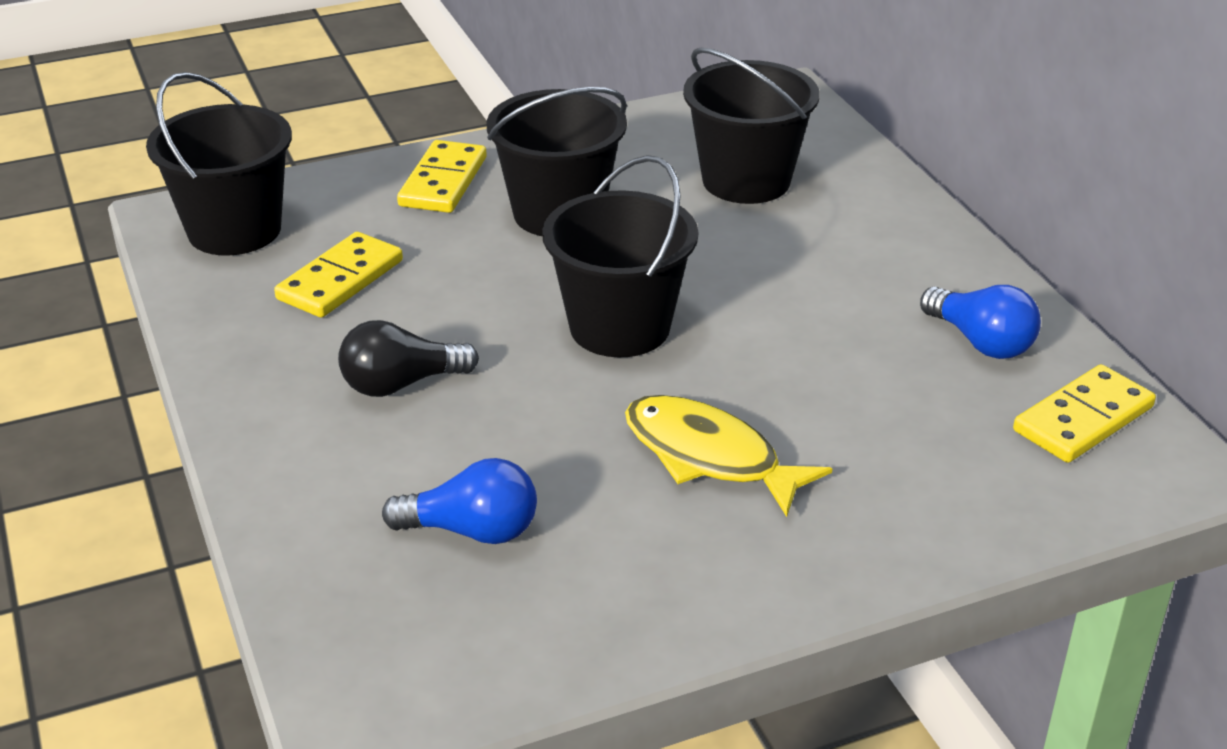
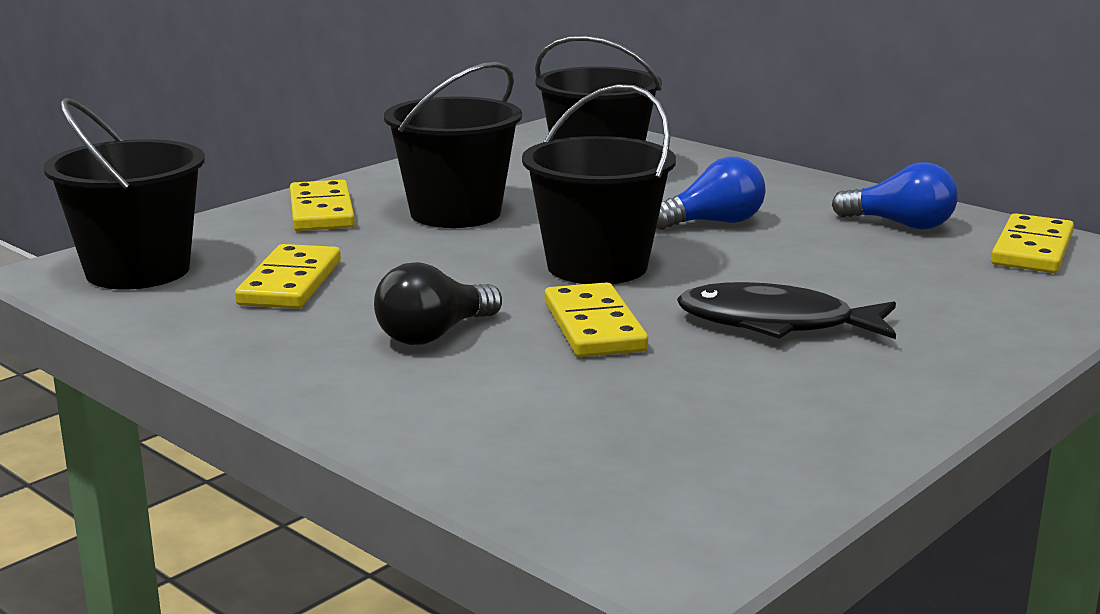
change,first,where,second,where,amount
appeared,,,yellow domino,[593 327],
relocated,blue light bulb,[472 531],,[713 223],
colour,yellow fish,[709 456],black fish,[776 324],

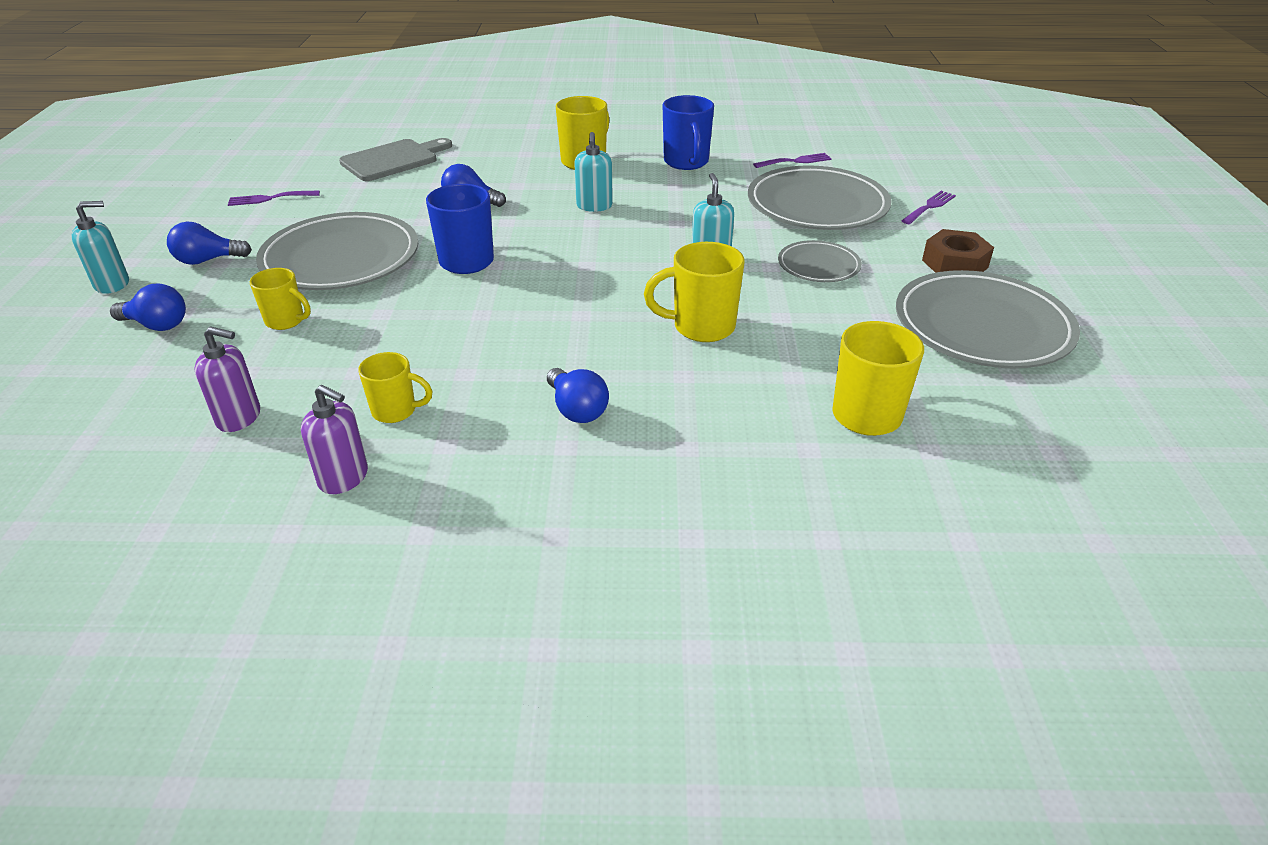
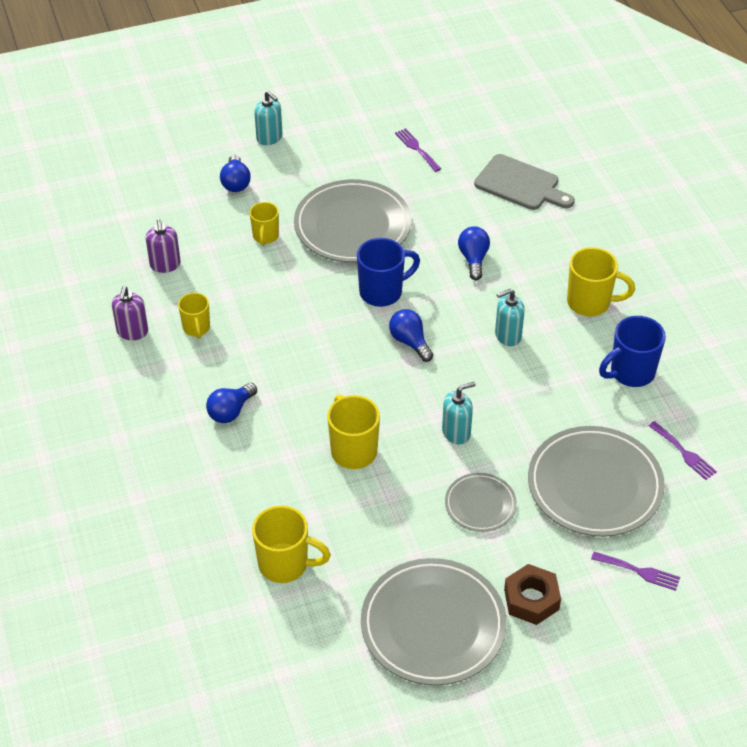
change,first,where,second,where,amount
relocated,blue light bulb,[207 260],,[410 342],

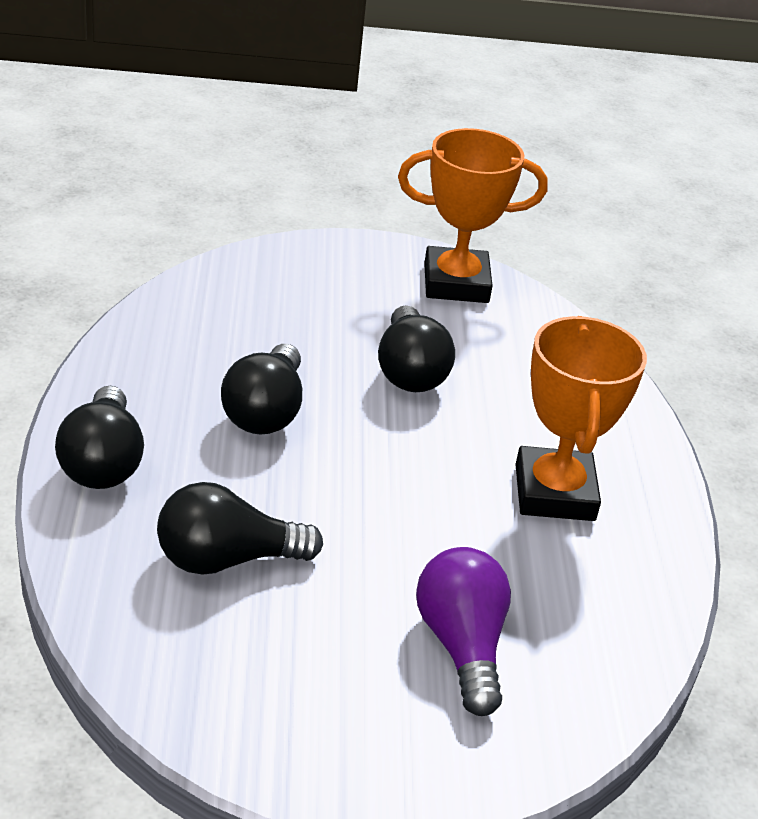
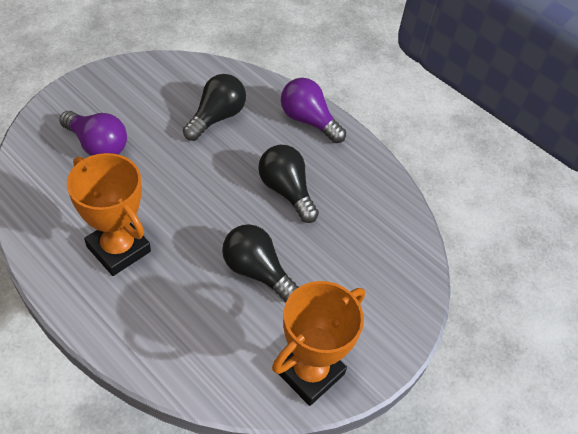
change,first,where,second,where,amount
colour,black light bulb,[102 462],purple light bulb,[308 121],

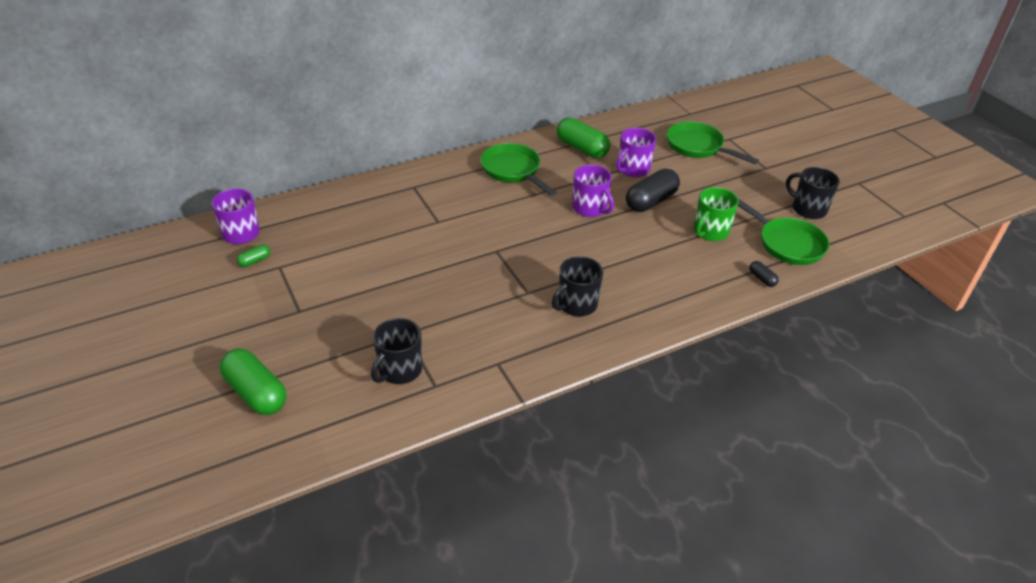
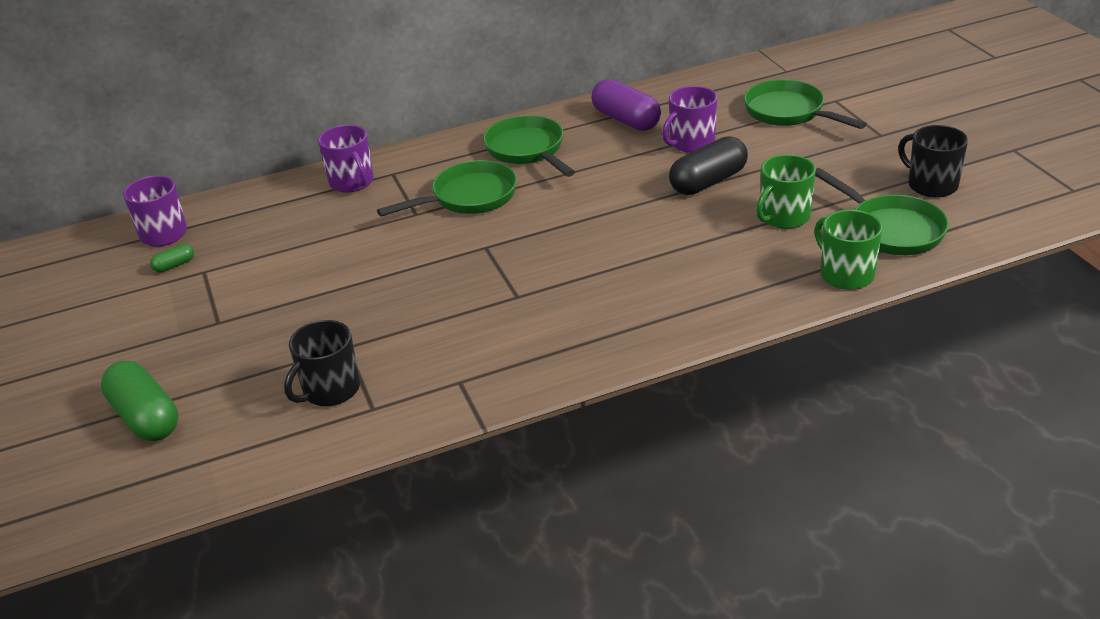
change,first,where,second,where,amount
missing,black mug,[576 304],,,
appeared,,,green pan,[468 197],
relocated,purple mug,[590 208],,[352 182],
exchanged,black capsule,[762 279],green mug,[845 274],
colour,green capsule,[582 148],purple capsule,[626 120],

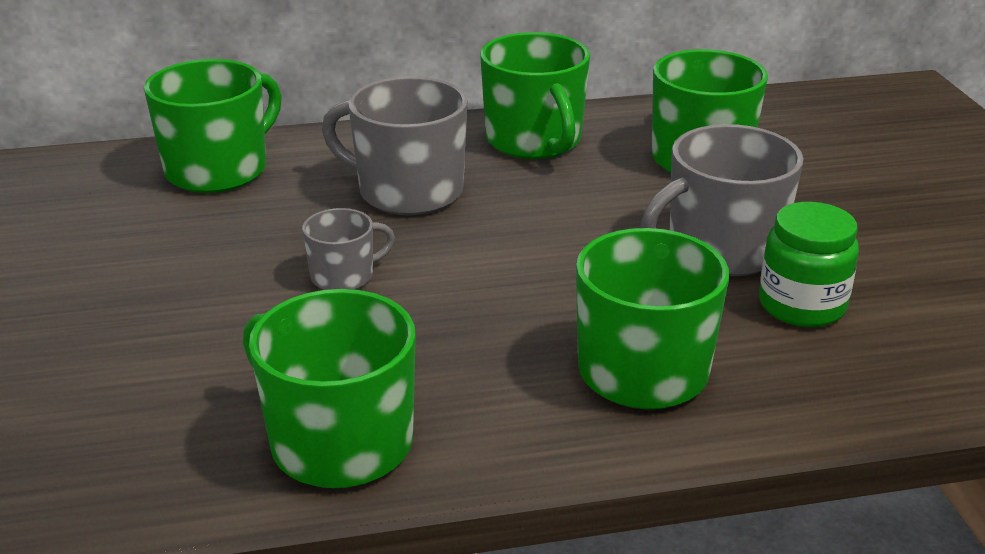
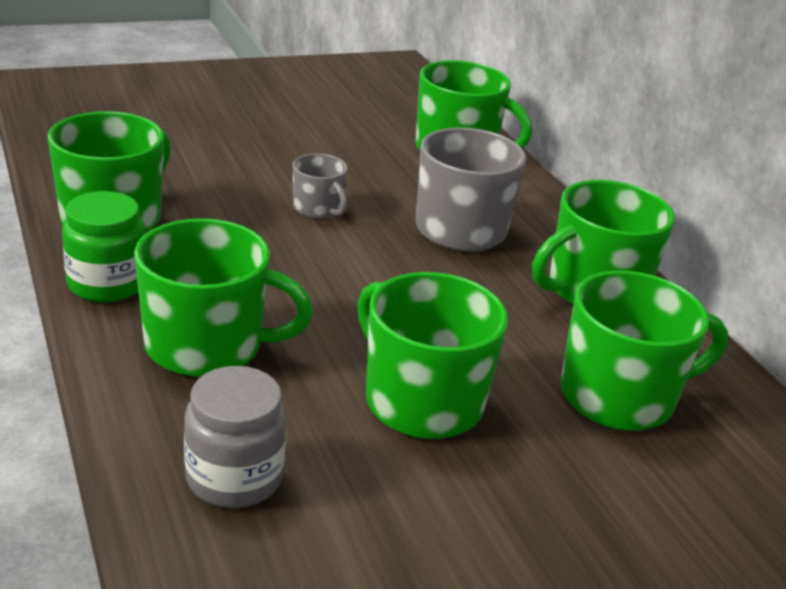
change,first,where,second,where,amount
appeared,,,grey jar,[234 477],
relocated,green jar,[802 305],,[107 284],
colour,grey mug,[721 250],green mug,[421 401],

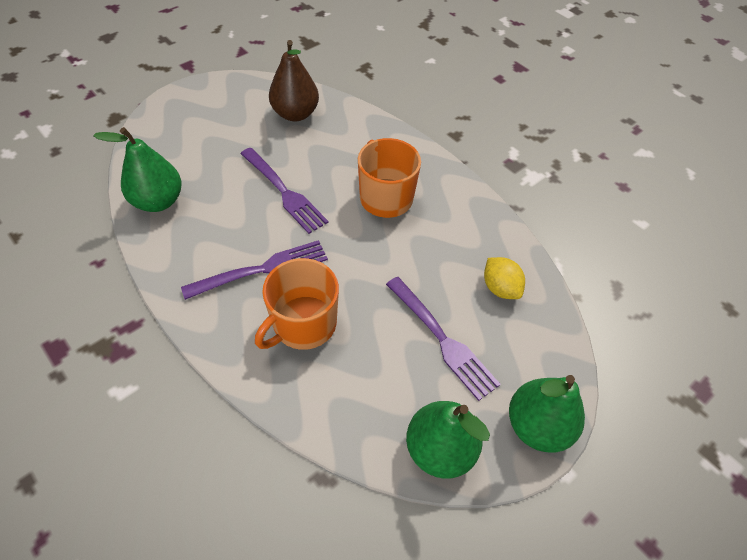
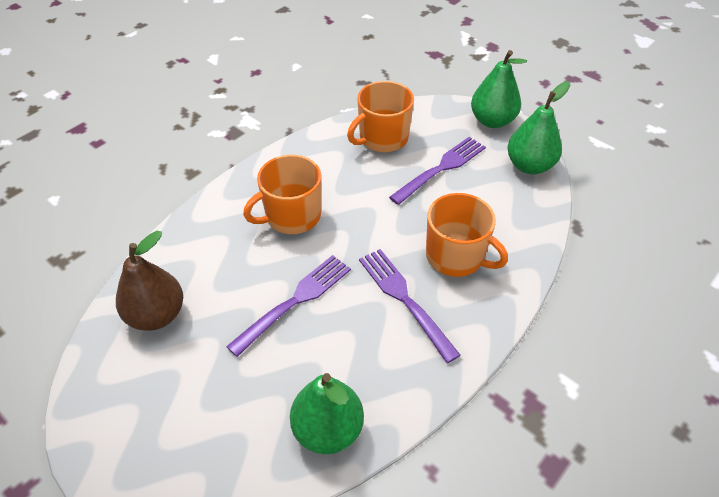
change,first,where,second,where,amount
exchanged,yellow lemon,[500 288],orange mug,[382 138],

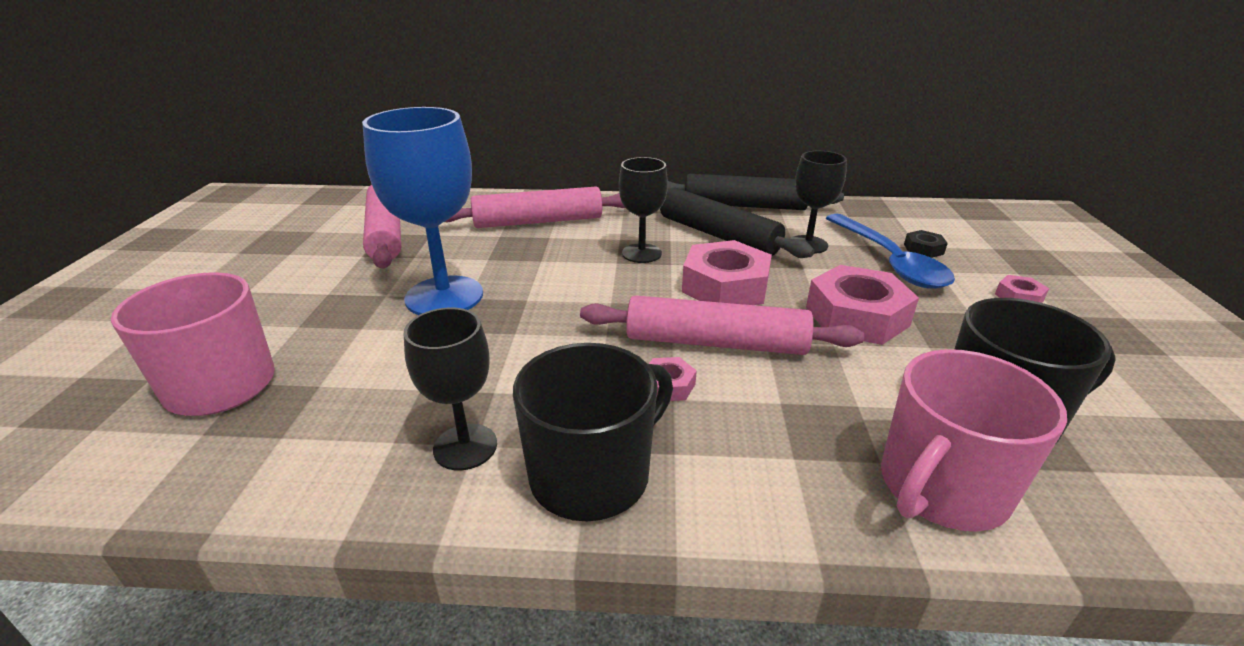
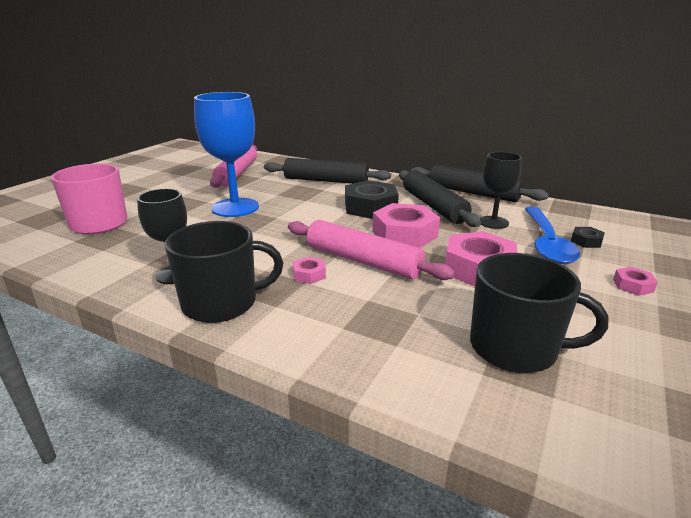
change,first,where,second,where,amount
missing,pink mug,[941 488],,,
exchanged,black goblet,[641 253],black nut,[370 207],
colour,pink rolling pin,[538 221],black rolling pin,[326 181],

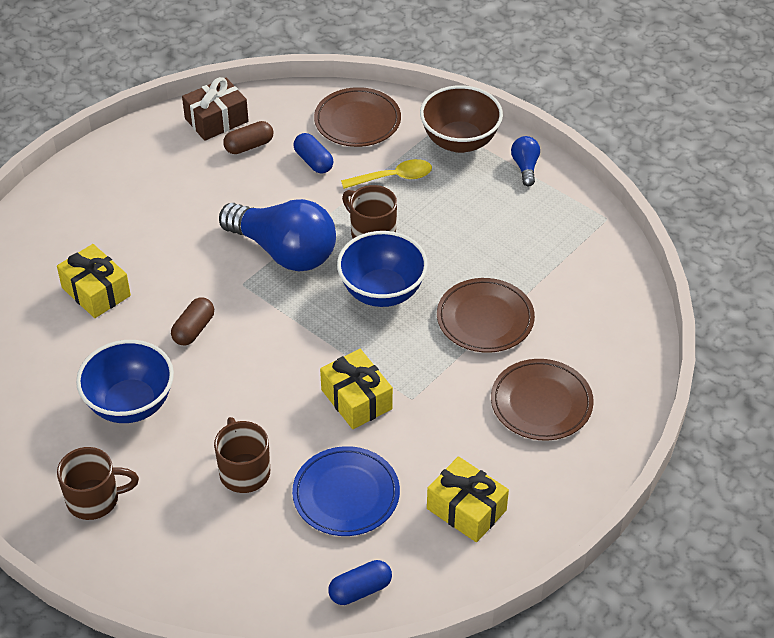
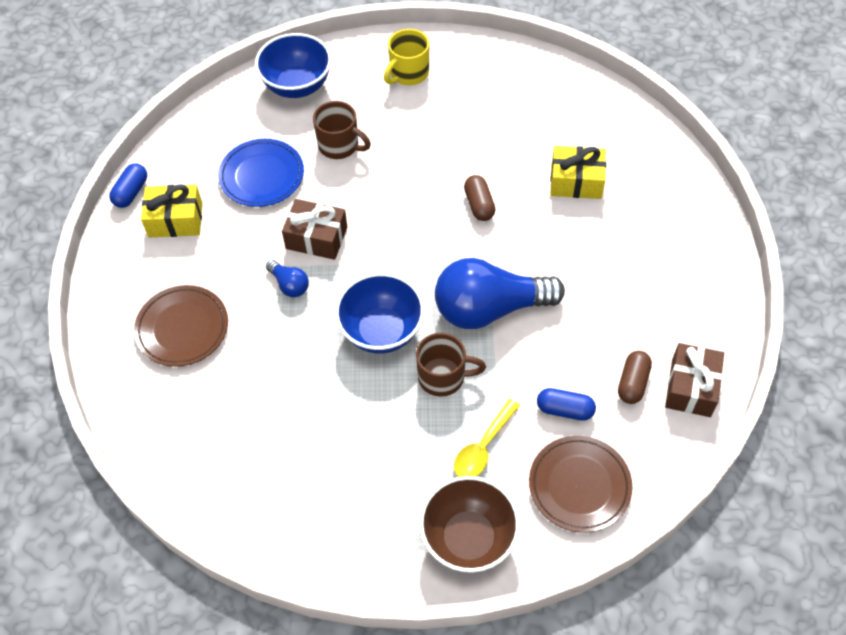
change,first,where,second,where,amount
missing,brown plate,[485 319],,,
relocated,blue bowl,[130 404],,[297 85],
relocated,blue capsule,[360 590],,[131 192],
relocated,blue light bulb,[525 167],,[289 285],
colour,brown mug,[95 499],yellow mug,[408 73],
colour,yellow gift,[356 399],brown gift,[316 238],

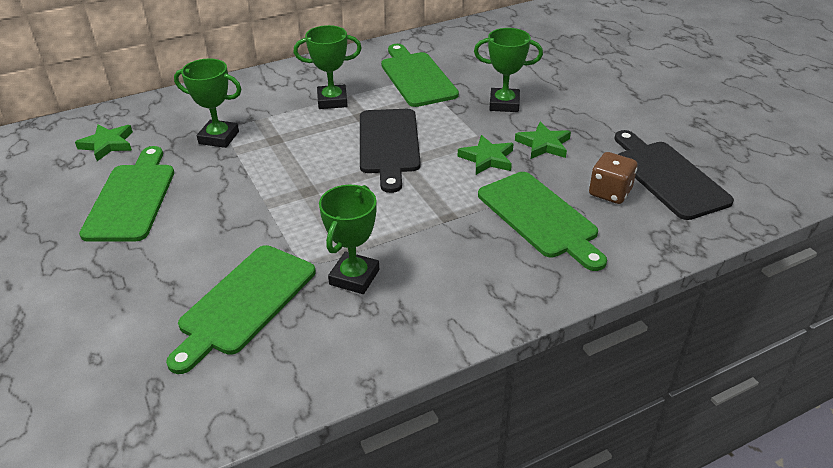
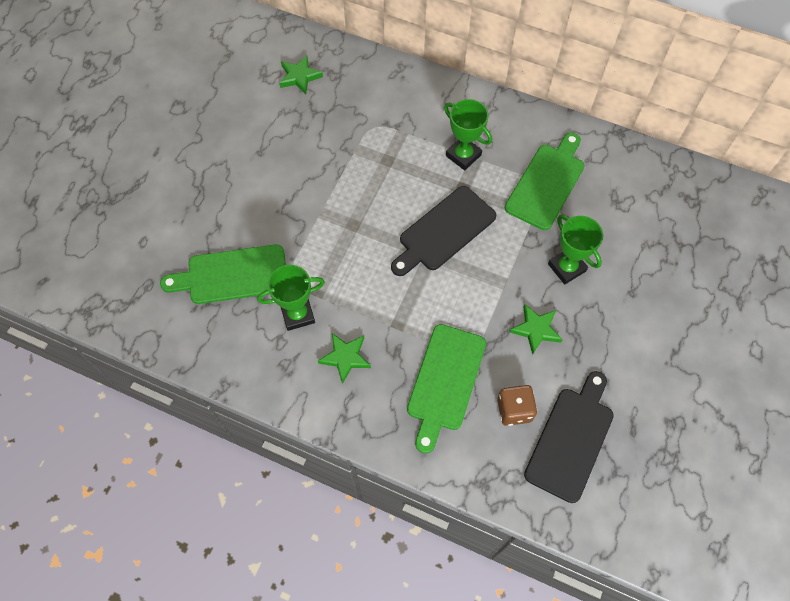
change,first,where,second,where,amount
missing,green cutting board,[132 198],,,
missing,green trophy,[219 137],,,
relocated,green star,[487 158],,[345 357],

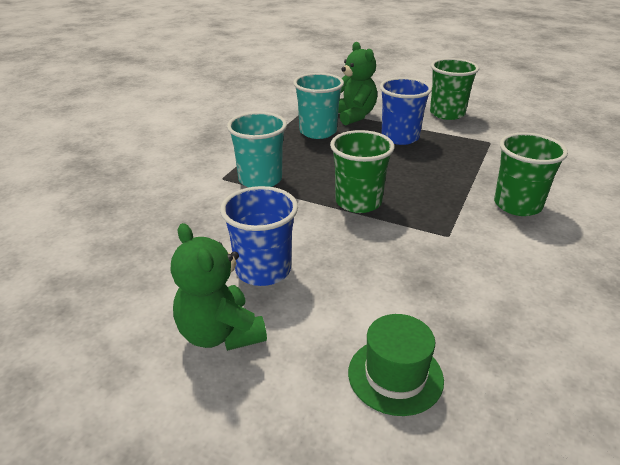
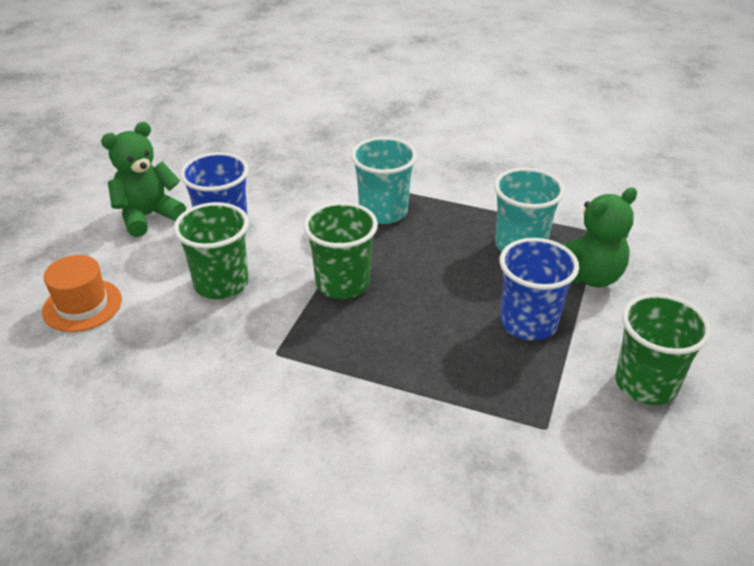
change,first,where,second,where,amount
relocated,green cup,[517 205],,[221 284],
colour,green hat,[395 375],orange hat,[82 305],

